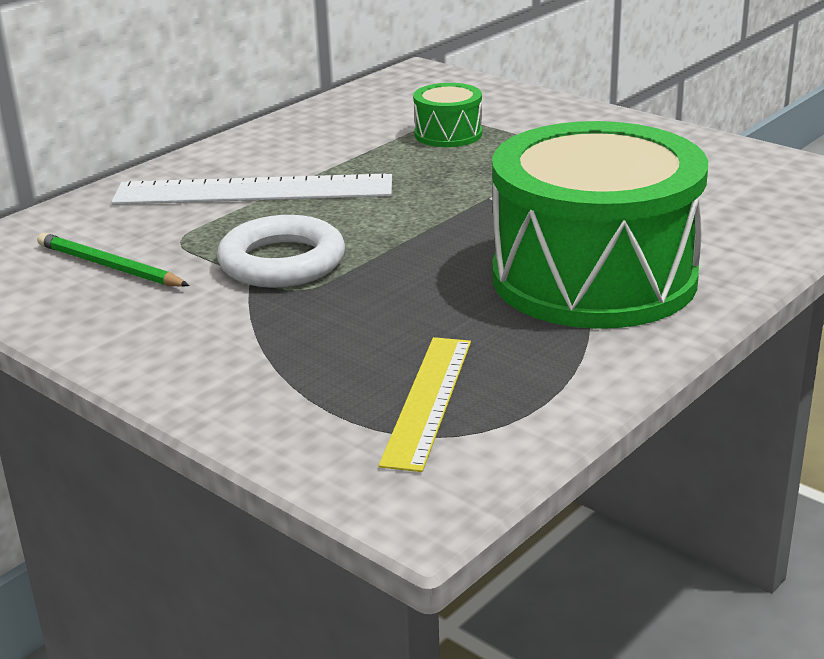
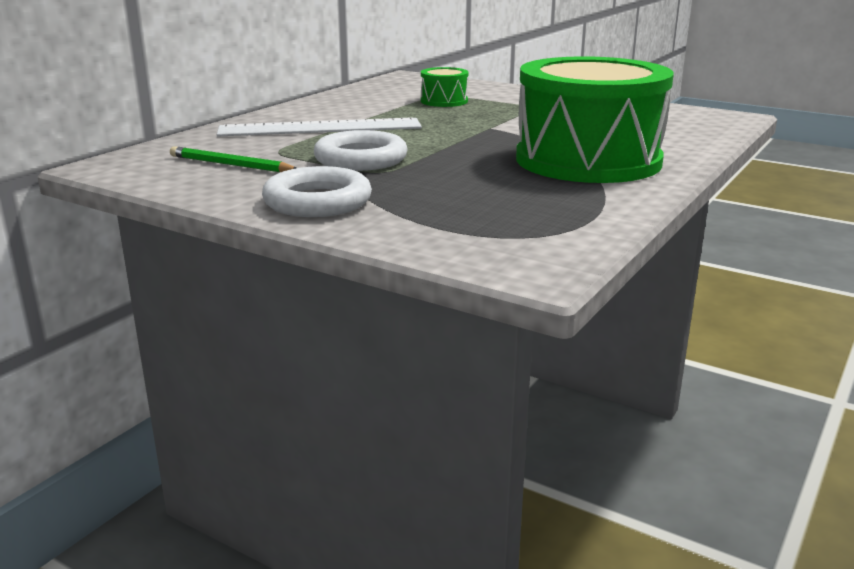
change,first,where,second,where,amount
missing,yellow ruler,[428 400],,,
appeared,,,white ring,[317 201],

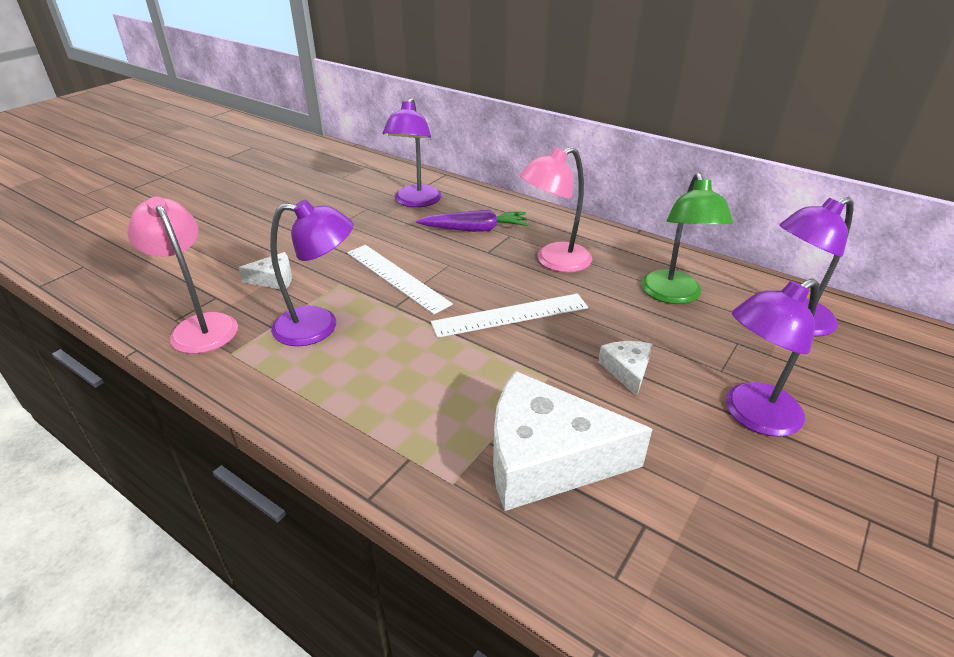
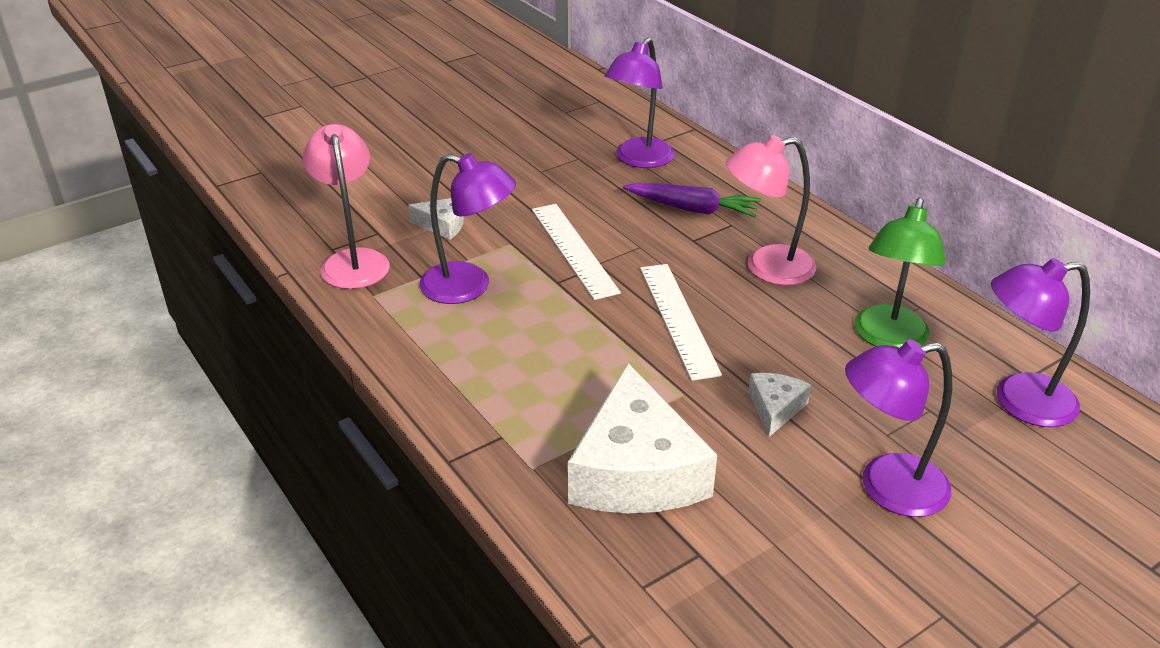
change,first,where,second,where,amount
spun,white ruler,[510 315],,[678 319],75 degrees clockwise
spun,white cheese,[546 458],,[636 470],120 degrees counterclockwise

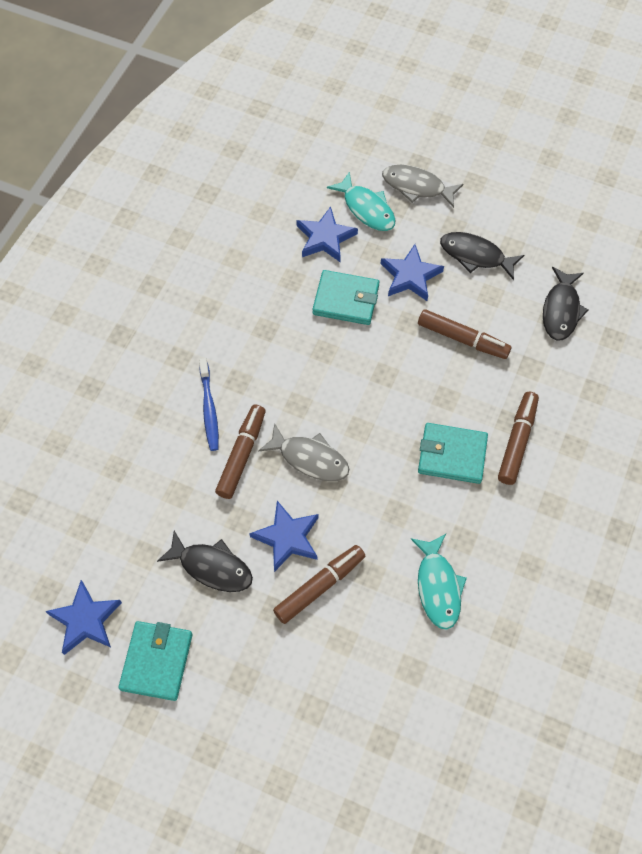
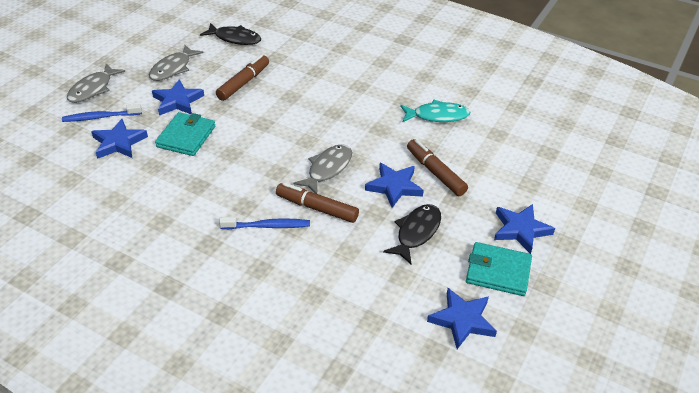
change,first,where,second,where,amount
missing,turquoise wallet,[452 455],,,
missing,brown marker,[517 441],,,
appeared,,,blue star,[520 230],
exchanged,turquoise fish,[366 209],blue toothbrush,[100 117],
colour,black fish,[475 255],grey fish,[173 68],

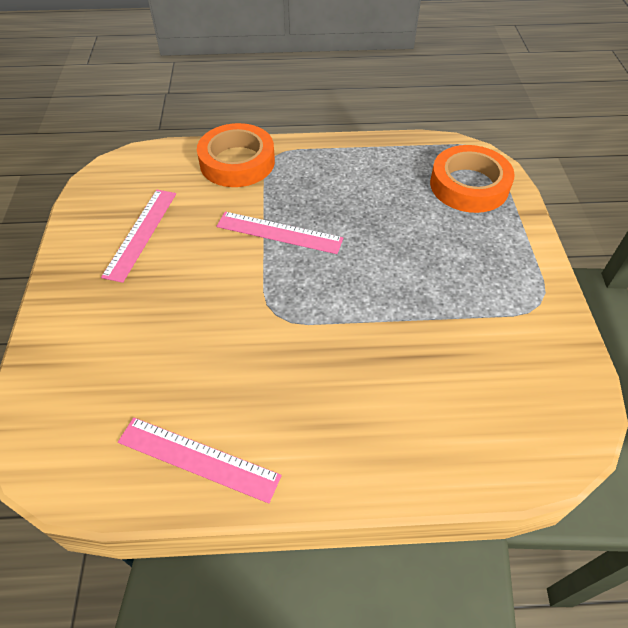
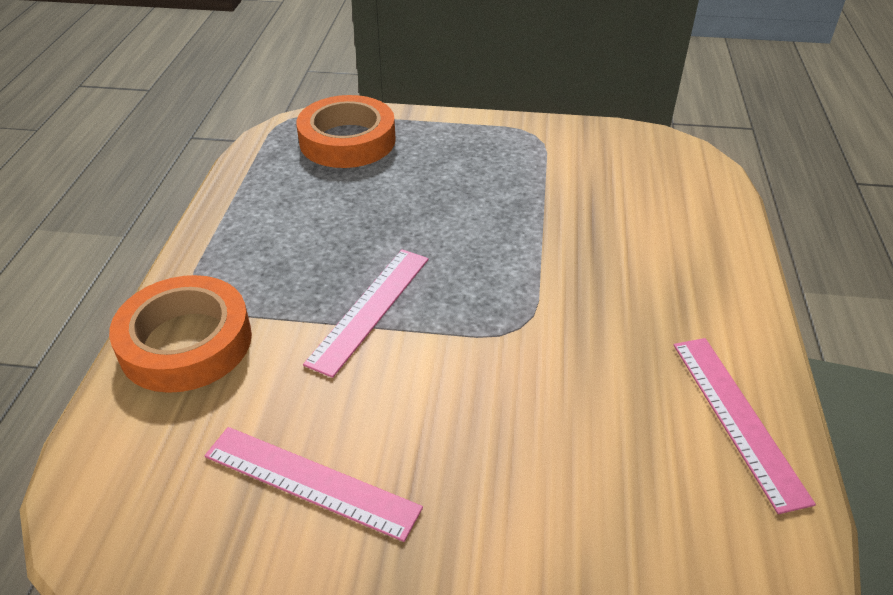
change,first,where,second,where,amount
spun,pink ruler,[198 458],,[737 418],45 degrees counterclockwise

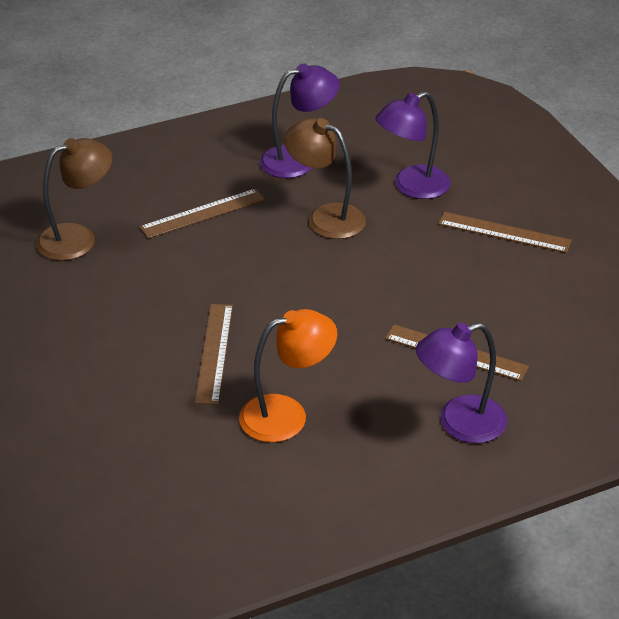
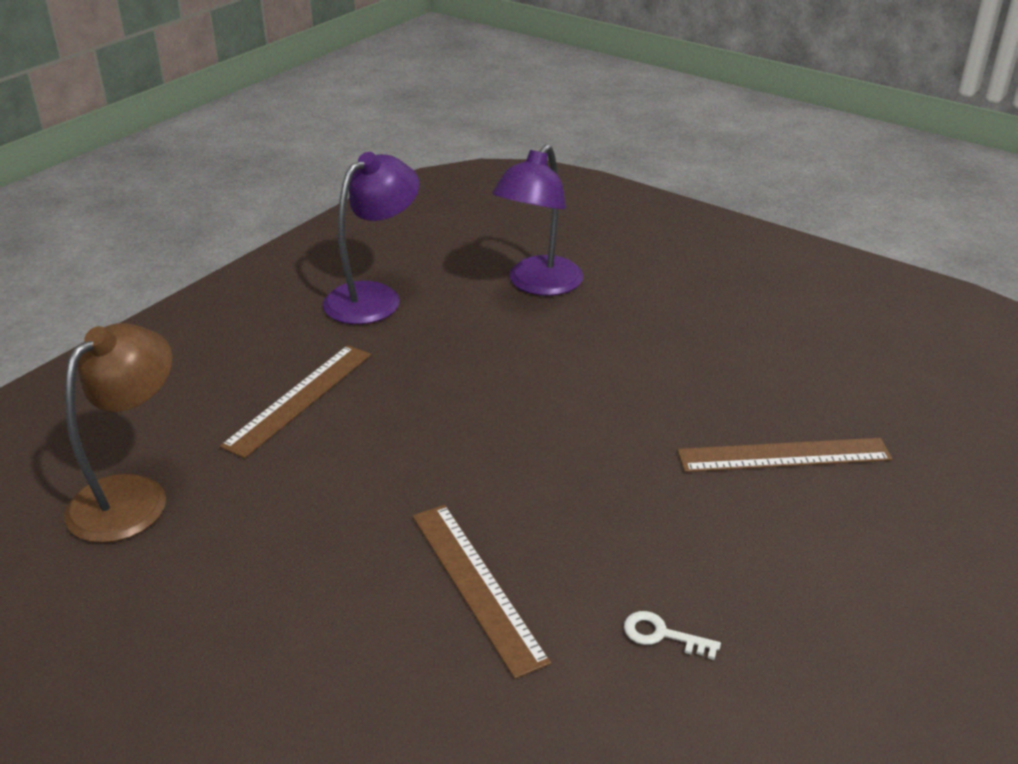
change,first,where,second,where,amount
missing,brown lamp,[325 217],,,
missing,purple lamp,[459 423],,,
missing,brown ruler,[504 232],,,
exchanged,orange lamp,[287 415],white key,[662 635],

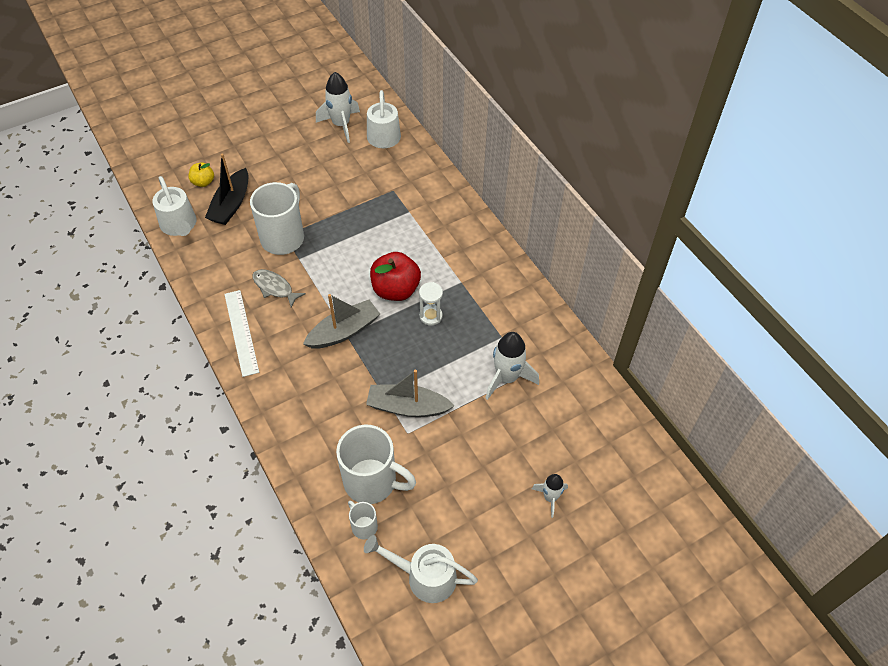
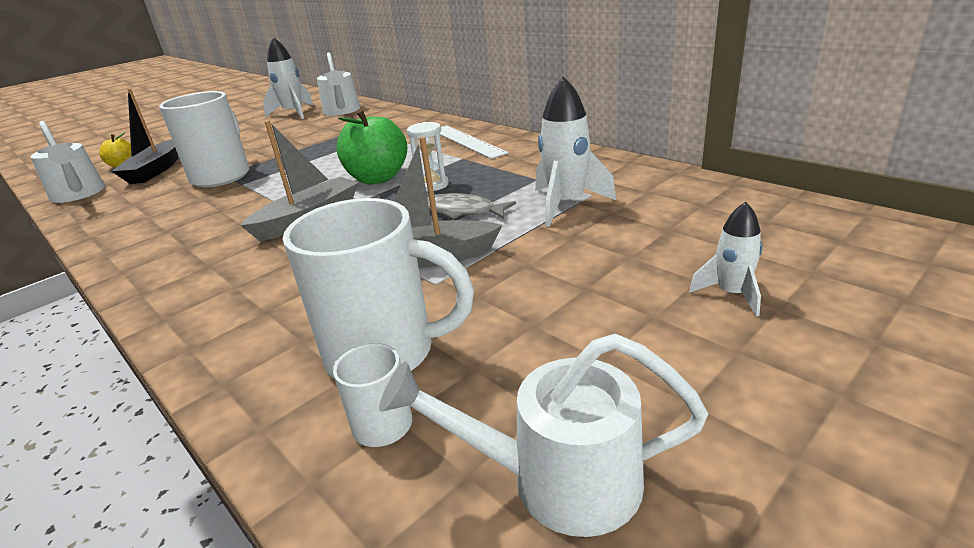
change,first,where,second,where,amount
relocated,white ruler,[241 332],,[467 141],
relocated,grey fish,[275 288],,[462 211],
colour,red apple,[395 290],green apple,[378 178],

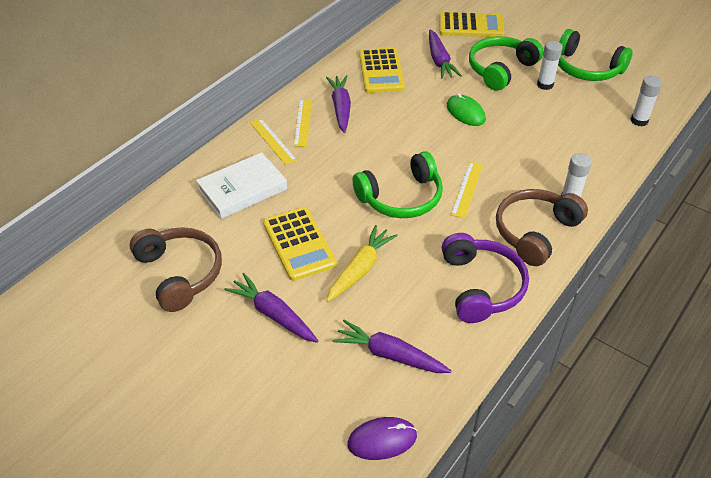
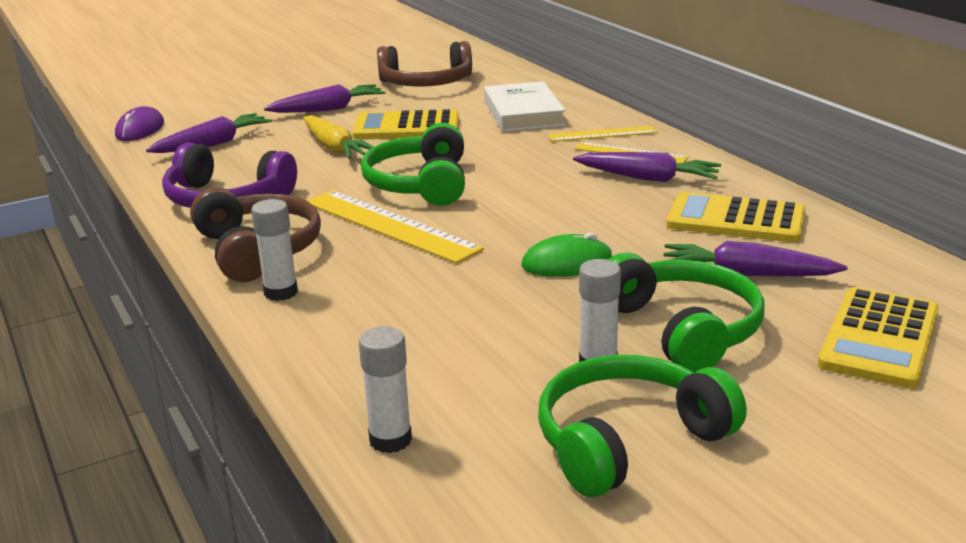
change,first,where,second,where,amount
size,yellow ruler,[467 189],,[389 225],x1.72

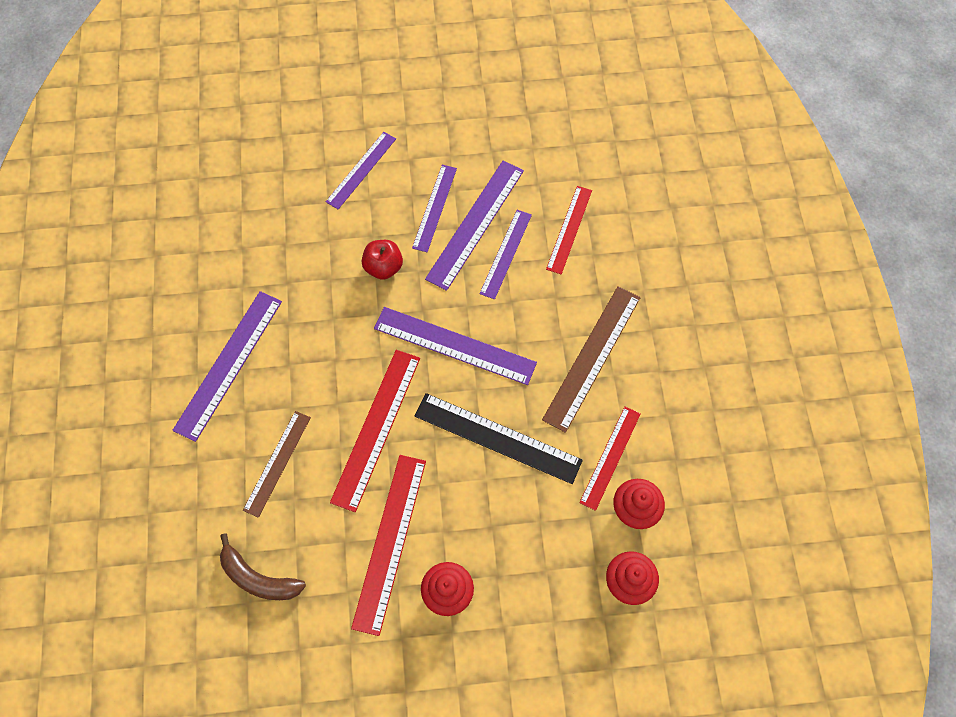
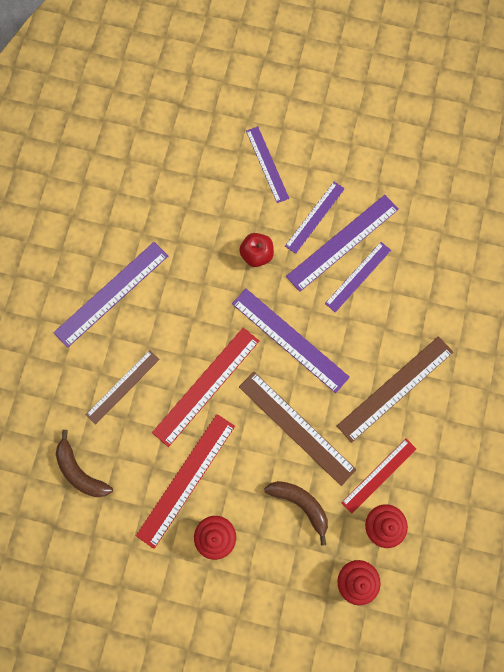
change,first,where,second,where,amount
missing,red ruler,[569 229],,,
appeared,,,brown banana,[300 504],
colour,black ruler,[497 438],brown ruler,[296 427],
spun,purple ruler,[361 170],,[267 164],75 degrees counterclockwise

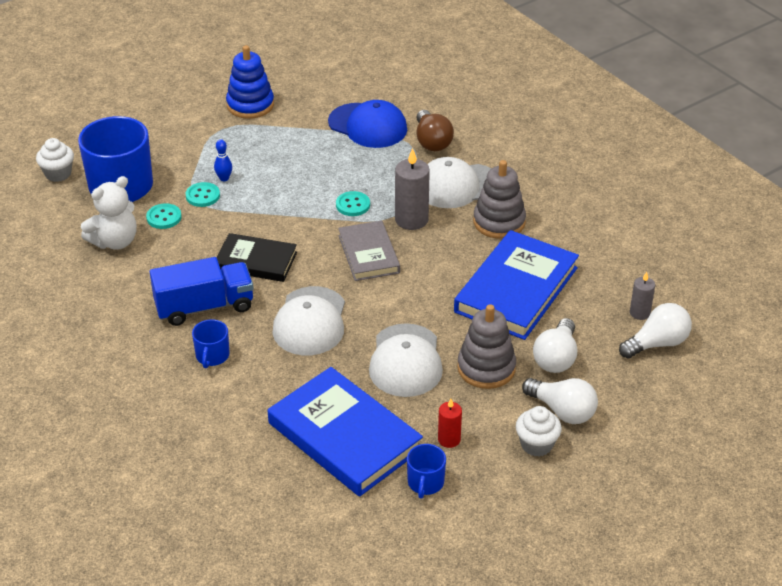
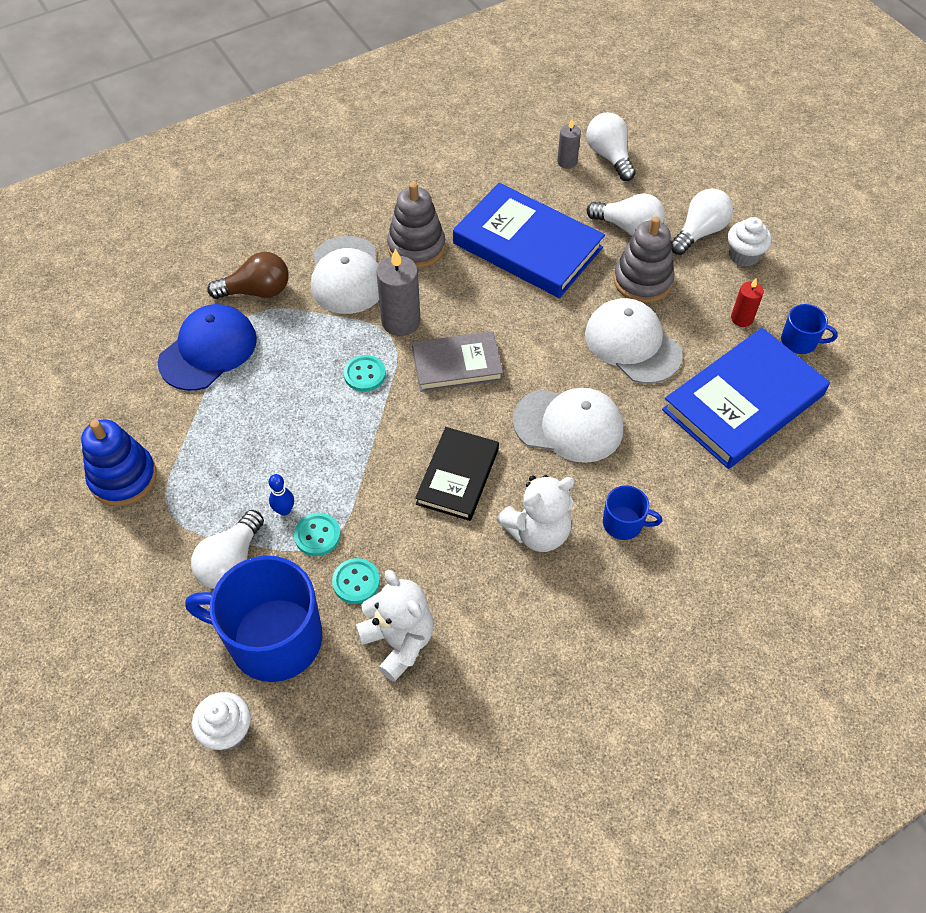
change,first,where,second,where,amount
appeared,,,white light bulb,[231 562],
exchanged,blue truck,[204 307],white teddy bear,[537 532],
spun,white cap,[406 361],,[632 344],135 degrees counterclockwise

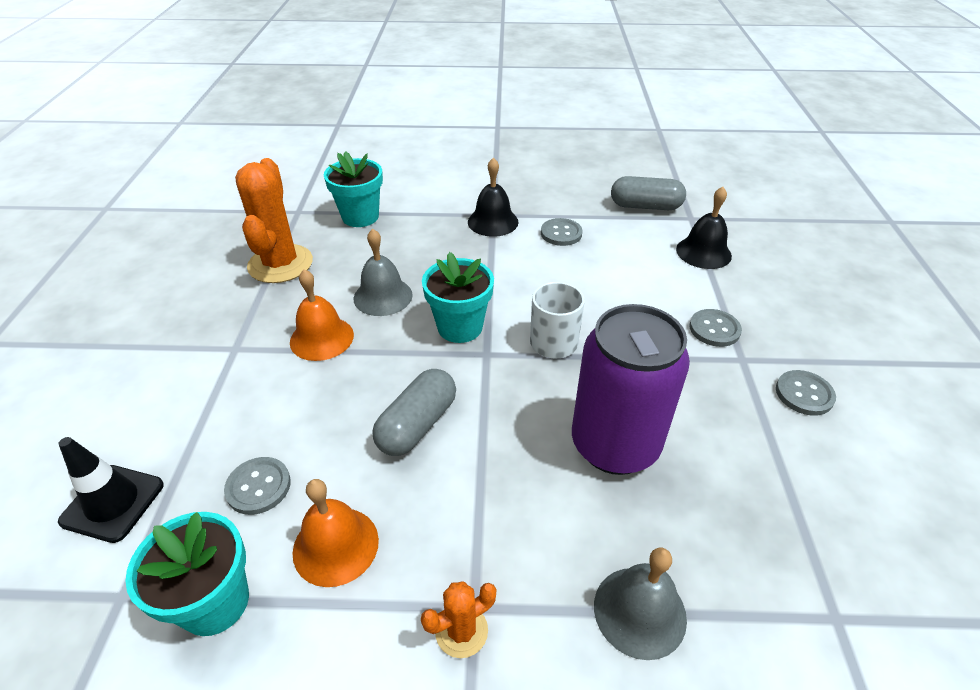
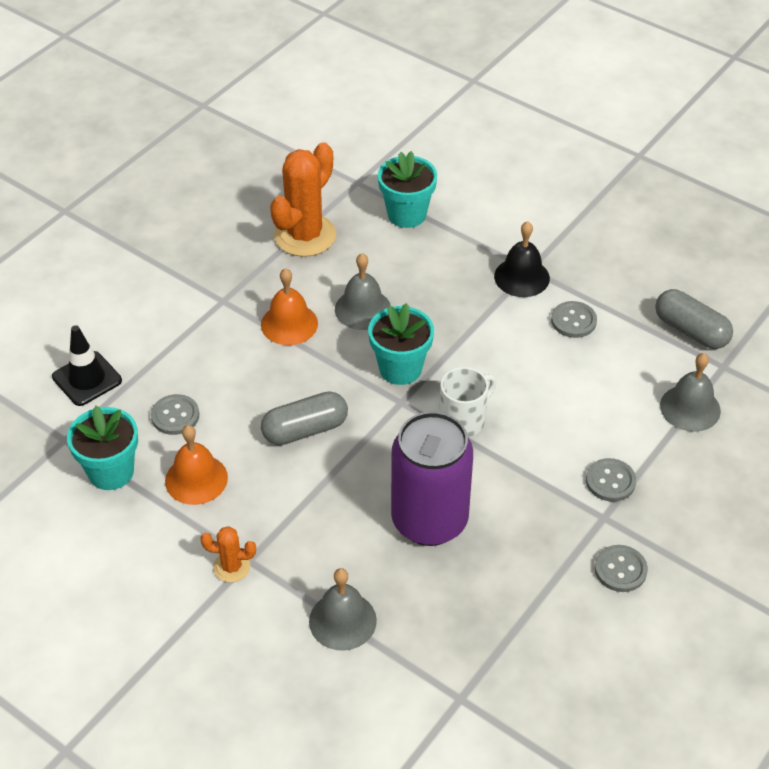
change,first,where,second,where,amount
colour,black bell,[703 252],grey bell,[690 408],

